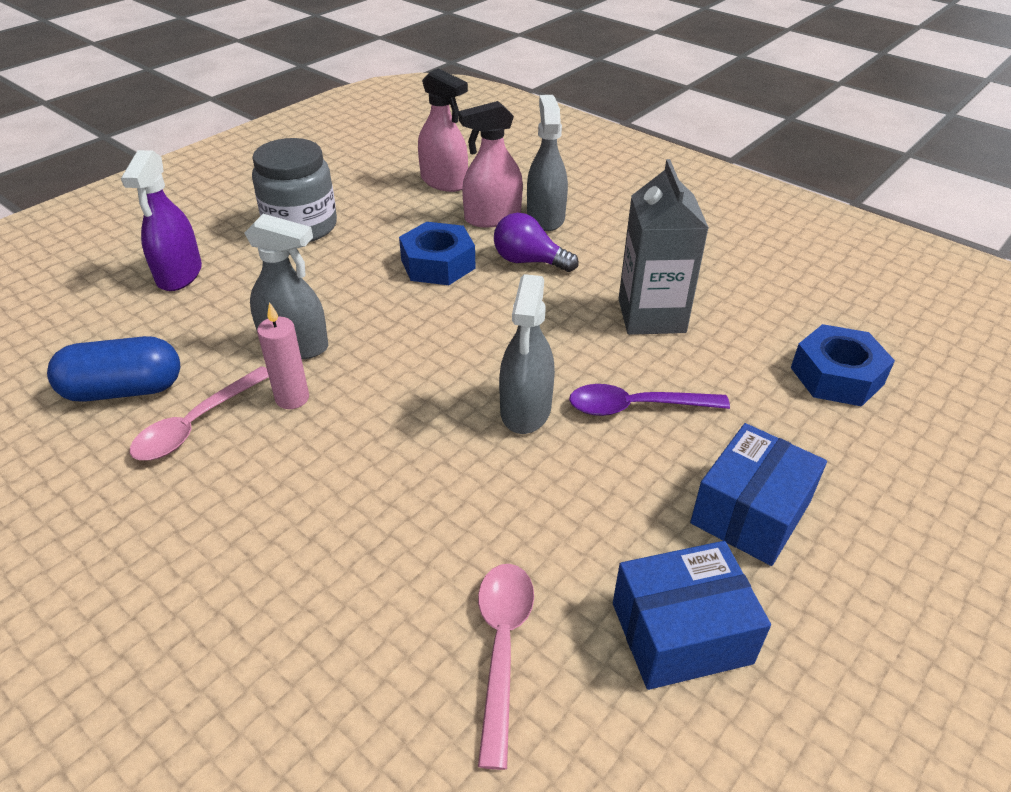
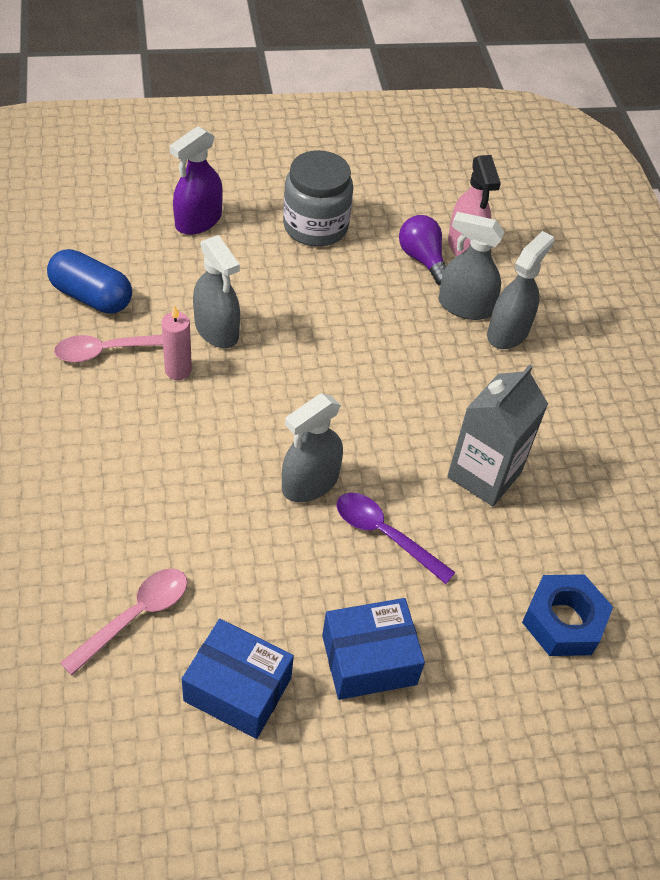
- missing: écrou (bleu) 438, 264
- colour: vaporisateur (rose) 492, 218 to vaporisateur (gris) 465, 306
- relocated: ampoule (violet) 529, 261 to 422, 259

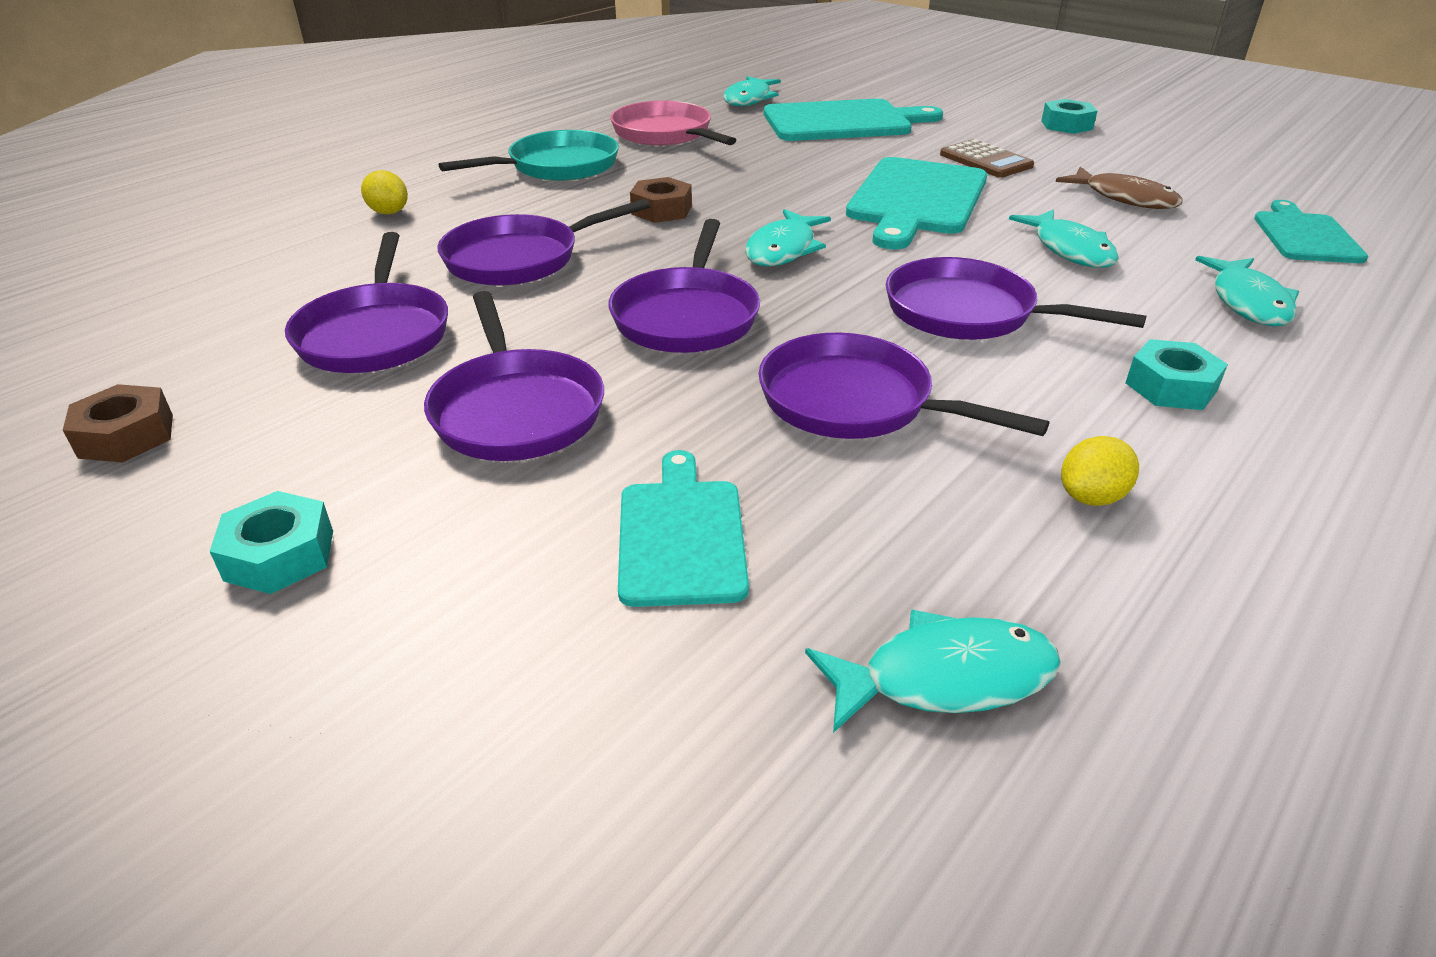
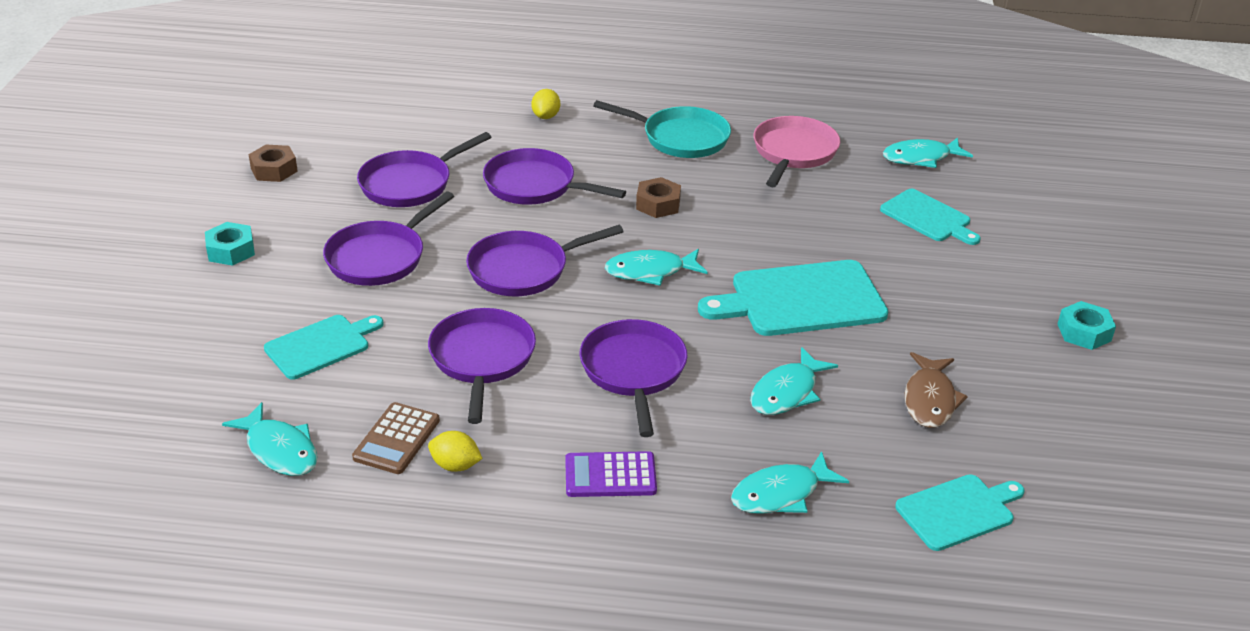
- size: planche à découper (turquoise) 842, 122 = 928, 217 x0.61
- relocated: calculatrice (marron) 985, 160 to 396, 439
- exchanged: écrou (turquoise) 1171, 387 to calculatrice (violet) 610, 475

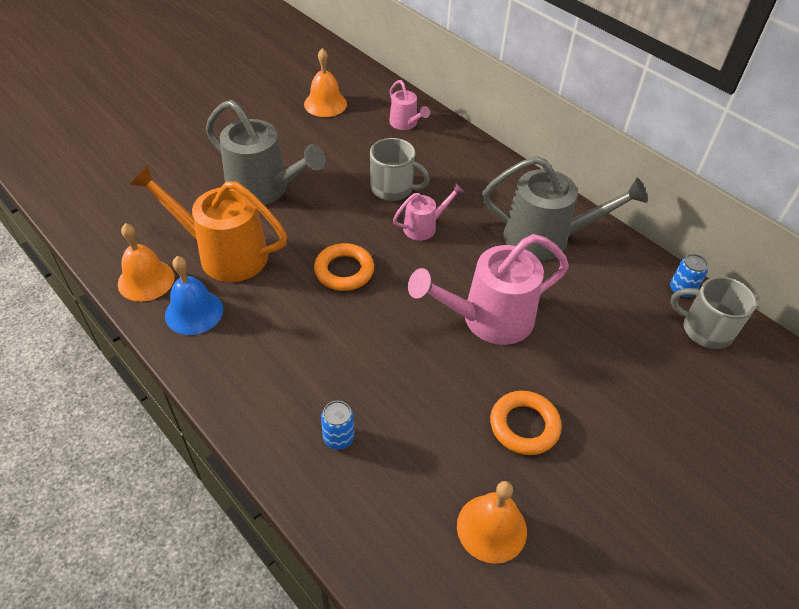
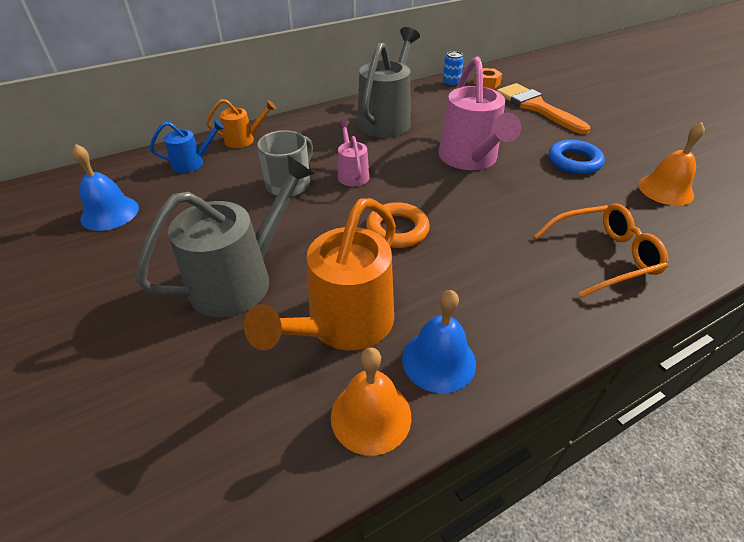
- colour: cloche (orange) 325, 104 to cloche (bleu) 110, 213
- exchanged: canette (bleu) 338, 438 to lunettes (orange) 603, 256
- colour: arrosoir (rose) 405, 124 to arrosoir (bleu) 193, 163
- colour: anneau (orange) 524, 426 to anneau (bleu) 574, 161
- exchanged: tasse (gris) 705, 330 to écrou (orange) 486, 83
- appeared: arrosoir (orange) 244, 140
- appeared: pinceau (orange) 536, 107

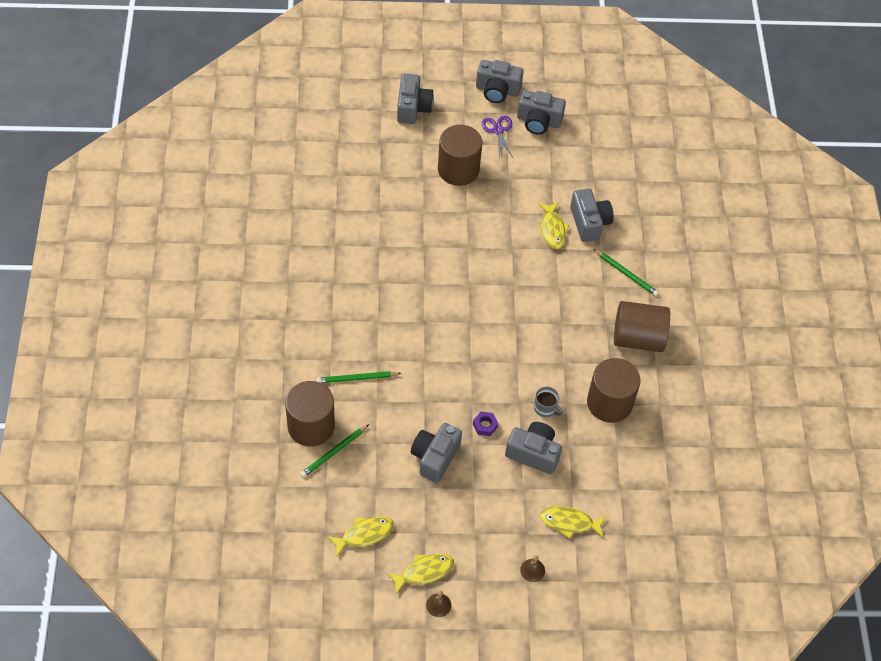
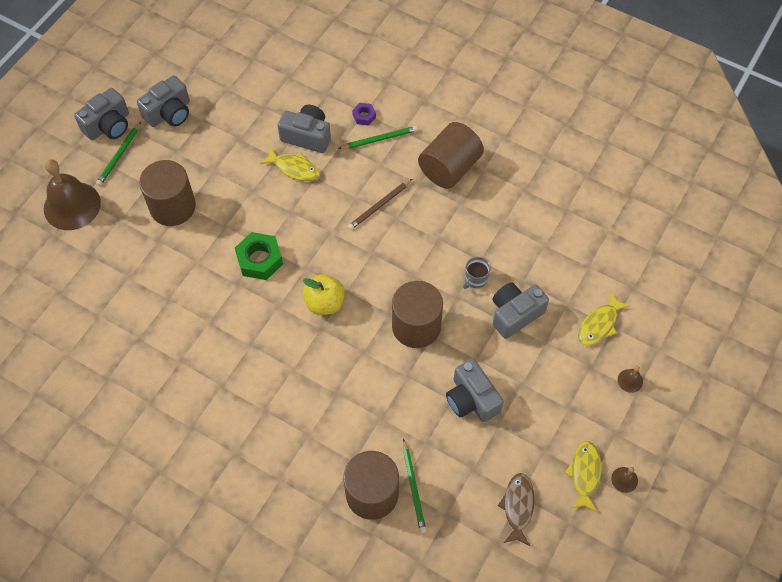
- relocated: crayon (vert) 356, 378 to 119, 156
- colour: poisson (jaune) 364, 534 to poisson (marron) 518, 507
- exchanged: appareil photo (gris) 413, 108 to cloche (marron) 72, 205
- relocated: écrou (violet) 485, 425 to 364, 116
- missing: ciseaux (violet) 498, 130
- spun: tasse (gris) 545, 408 = 475, 279 150 degrees clockwise
- relocated: cylindre (marron) 609, 403 to 416, 326
- appeared: écrou (vert) 259, 260
- appeared: pomme (jaune) 324, 303
- appeared: crayon (marron) 379, 206

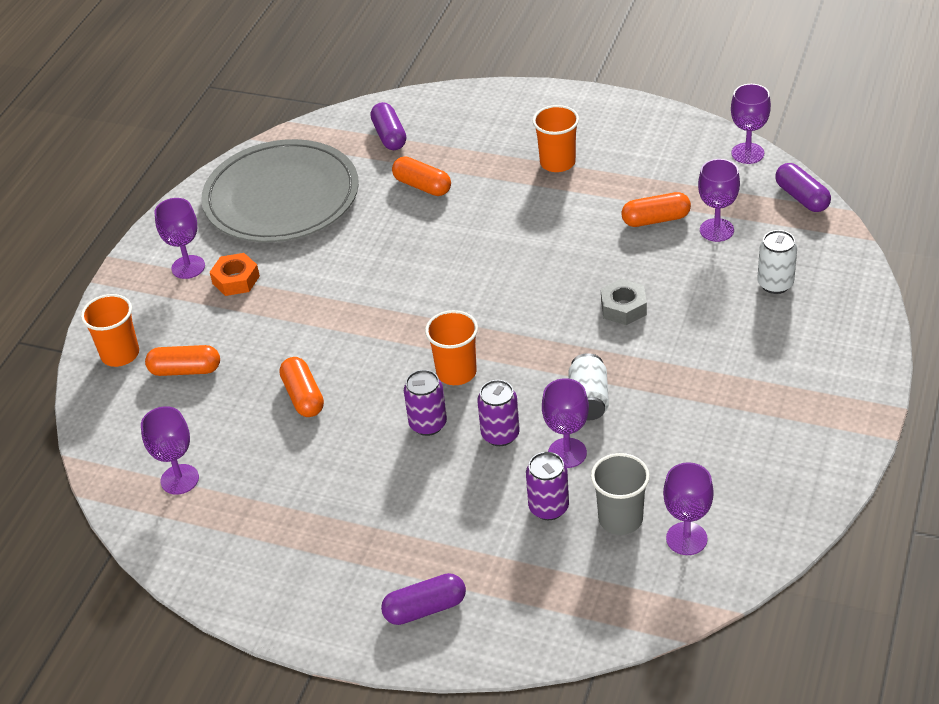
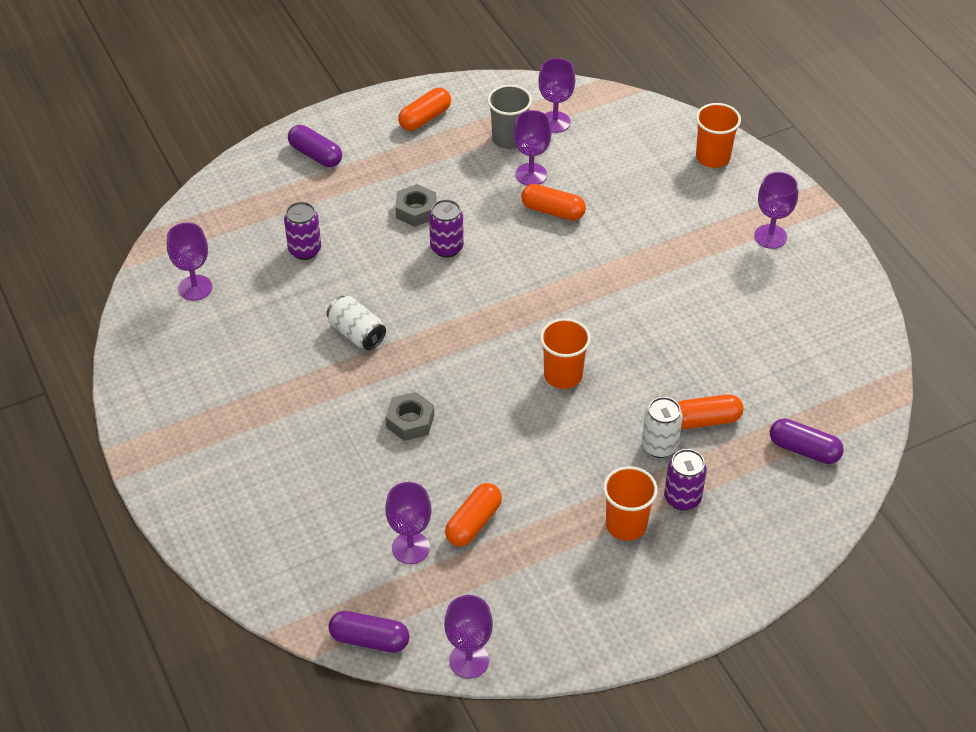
- relocated: gélule (orange) 185, 370 to 425, 118
- missing: assiette (gris) 281, 197
- missing: écrou (orange) 236, 280
- spun: gélule (violet) 425, 608 = 315, 155 75 degrees counterclockwise
- relocated: gobelet (orange) 456, 372 to 563, 375
- relocated: canette (violet) 500, 434 to 682, 498
- relocated: verre à pied (violet) 567, 453 to 531, 174
- relocated: gobelet (gris) 620, 519 to 509, 139
- relocated: canette (blanc) 775, 284 to 659, 446
- appeared: écrou (gris) 416, 210

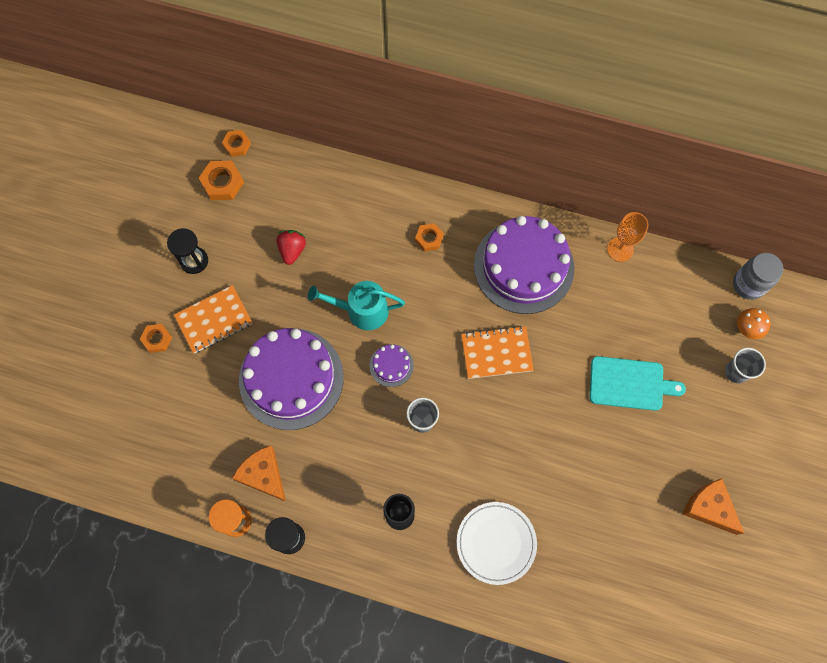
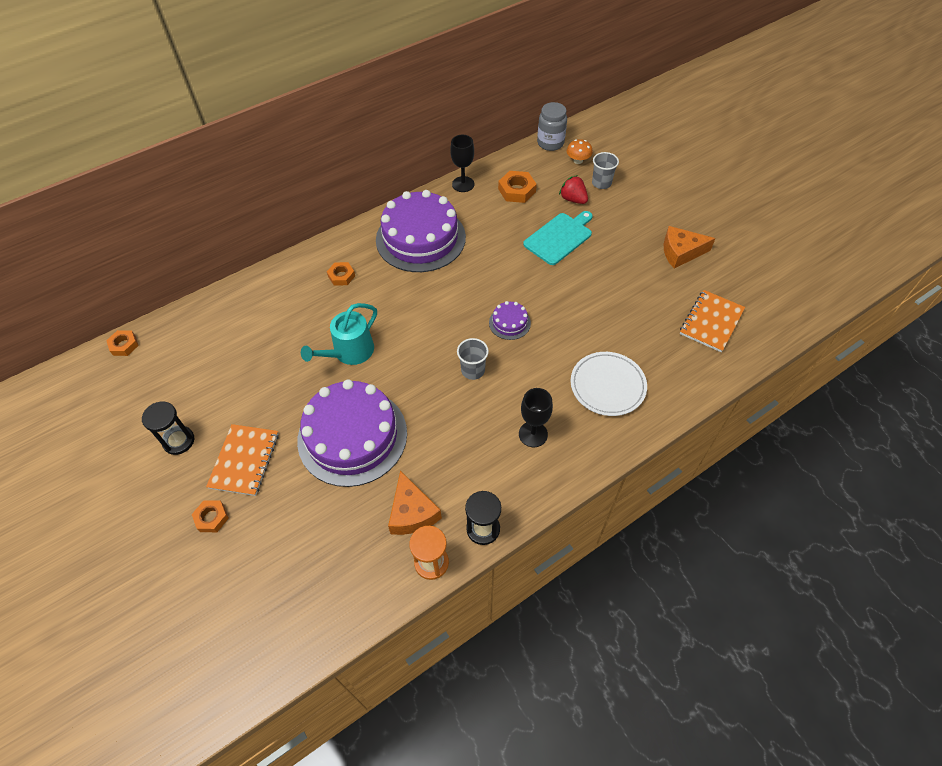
- relocated: écrou (orange) 222, 183 to 517, 190
- spun: fromage (orange) 263, 475 = 412, 512 105 degrees counterclockwise
- relocated: fraise (rouge) 292, 250 to 573, 199
- relocated: gâteau (violet) 391, 365 to 509, 323
- relocated: carnet (orange) 496, 353 to 711, 322
- colour: verre à pied (orange) 620, 249 to verre à pied (noir) 463, 184

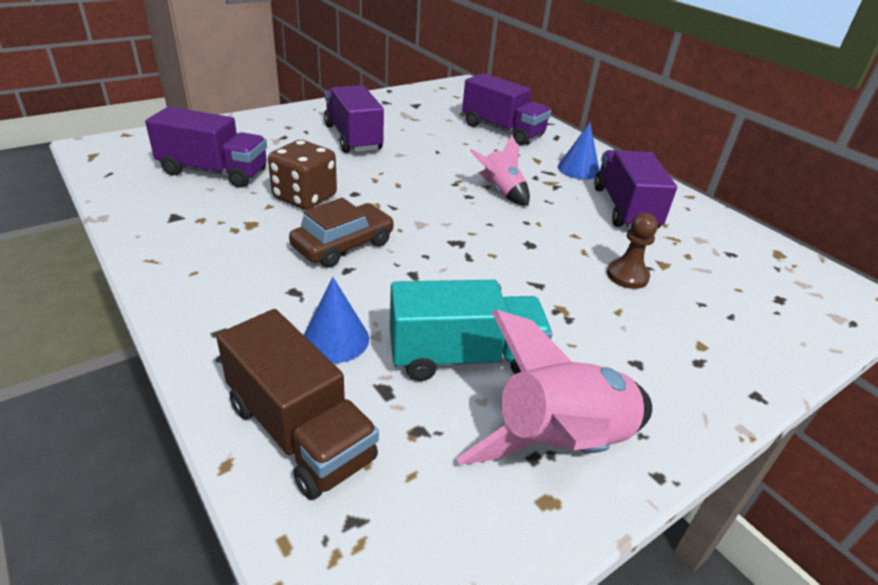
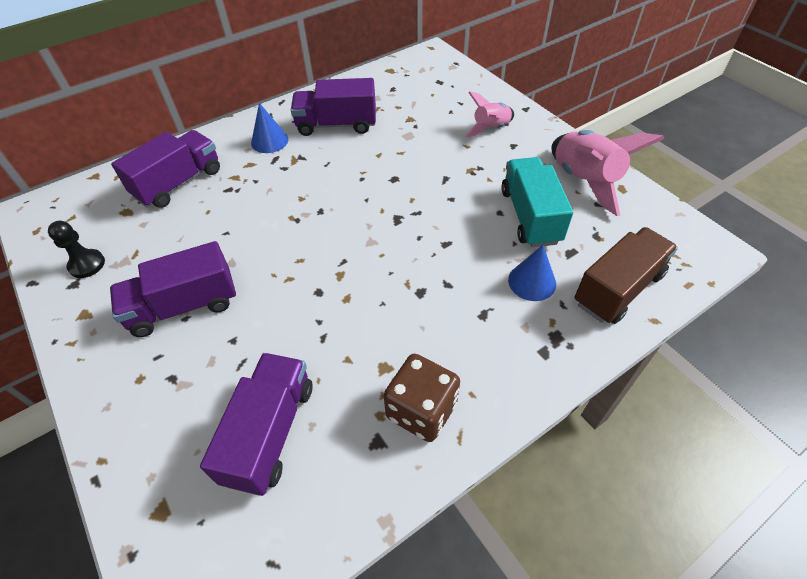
- relocated: dé (marron) 305, 197 to 421, 410
- missing: voiture (marron) 343, 245
- relocated: fusée (rose) 501, 192 to 491, 128
- missing: pion (marron) 627, 276
- appeared: pion (noir) 87, 264

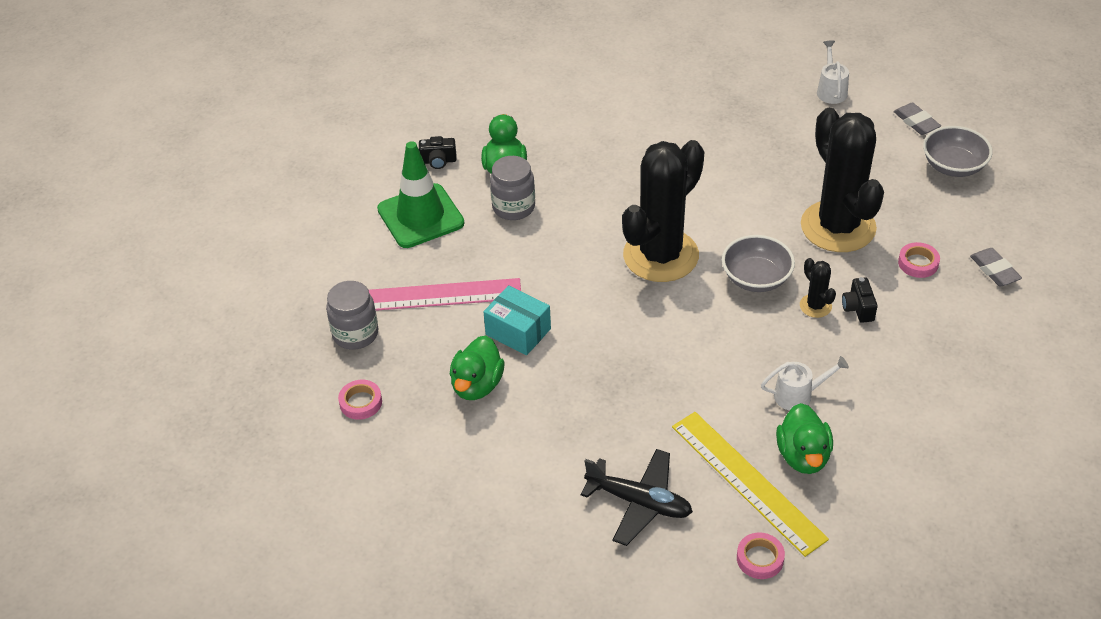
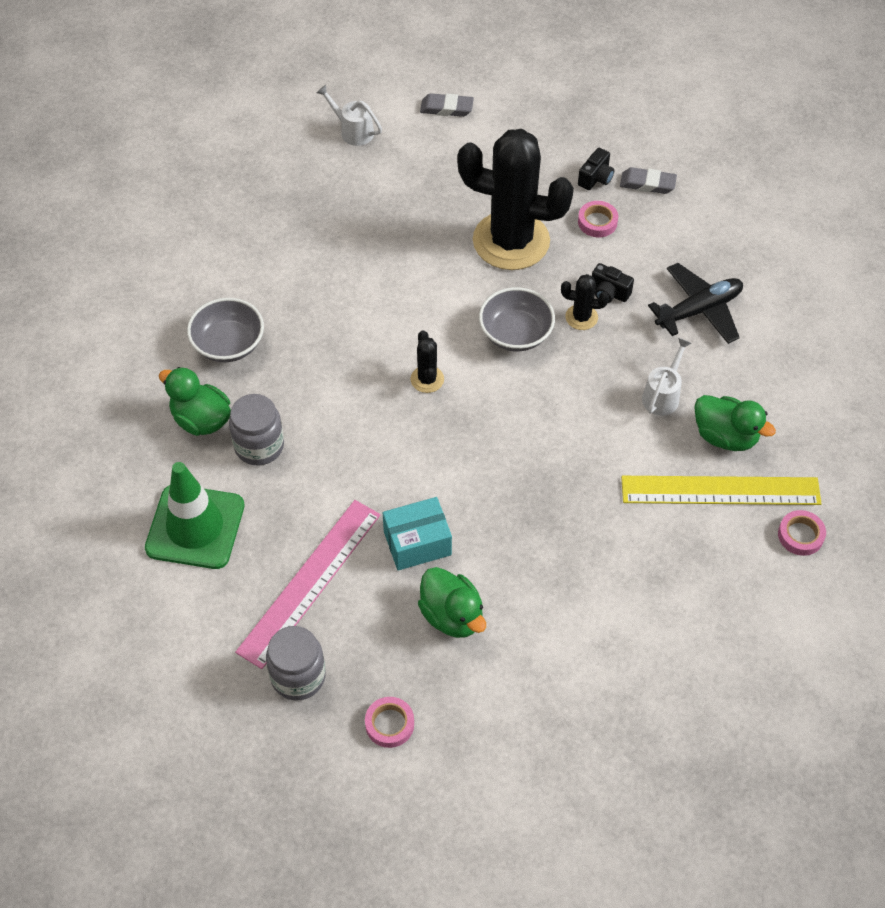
- relocated: appareil photo (noir) 438, 161 to 596, 178
- relocated: avion (noir) 639, 502 to 699, 310
- size: cactus (noir) 660, 255 = 427, 379 x0.41
- relocated: bol (gris) 953, 166 to 228, 344

